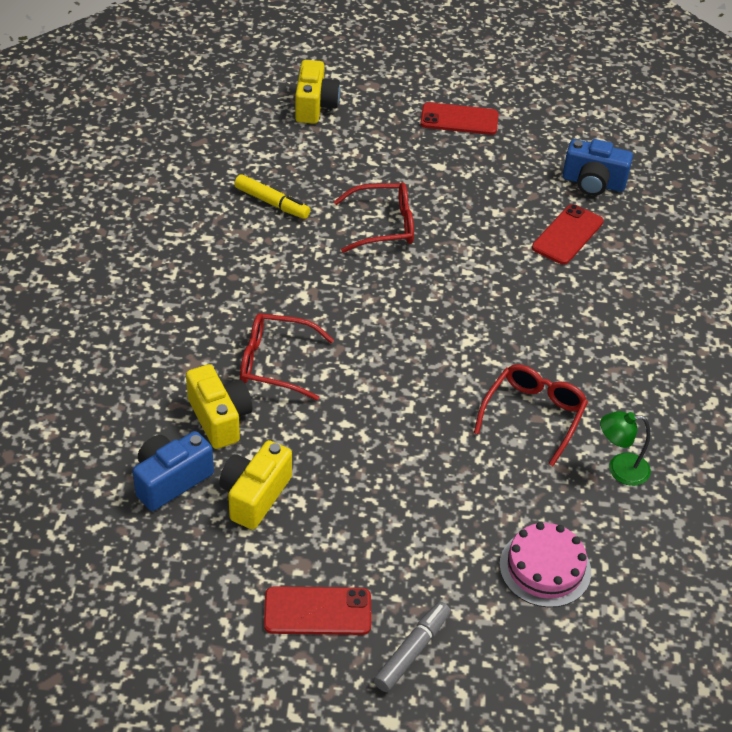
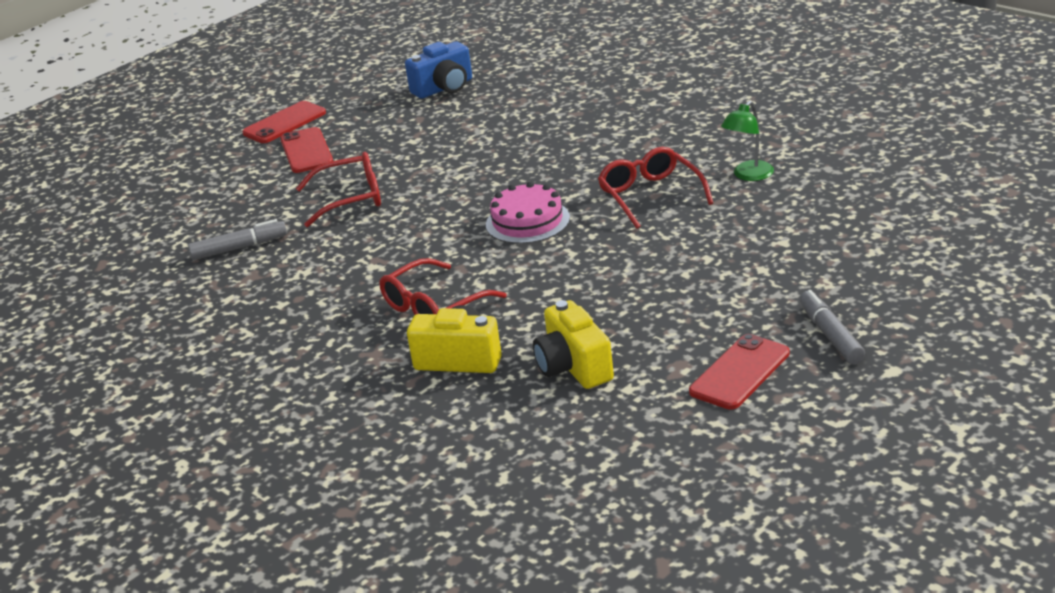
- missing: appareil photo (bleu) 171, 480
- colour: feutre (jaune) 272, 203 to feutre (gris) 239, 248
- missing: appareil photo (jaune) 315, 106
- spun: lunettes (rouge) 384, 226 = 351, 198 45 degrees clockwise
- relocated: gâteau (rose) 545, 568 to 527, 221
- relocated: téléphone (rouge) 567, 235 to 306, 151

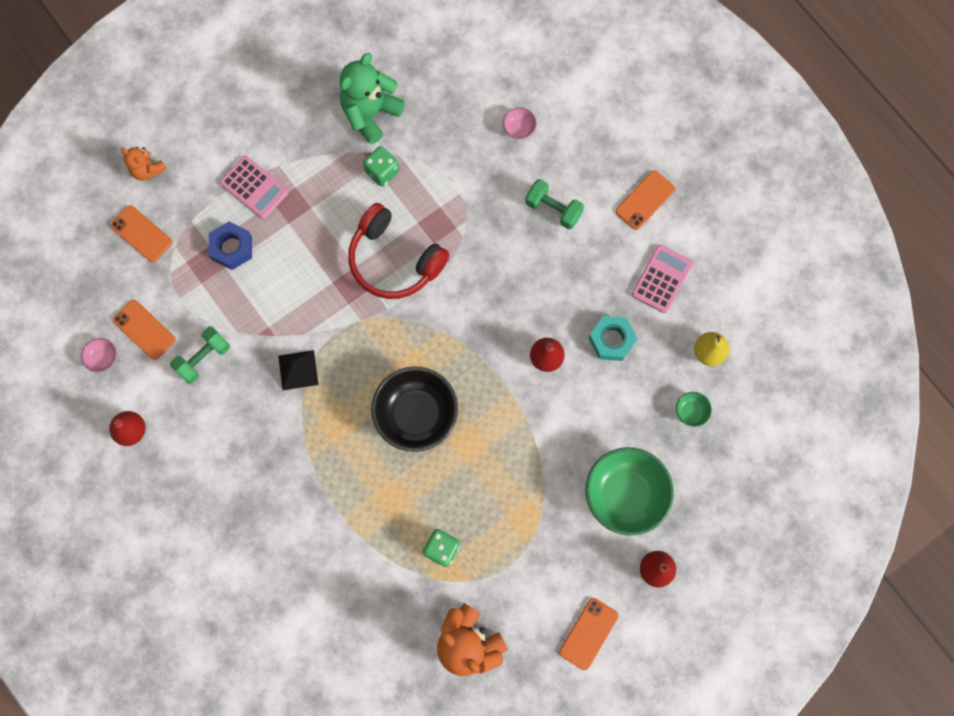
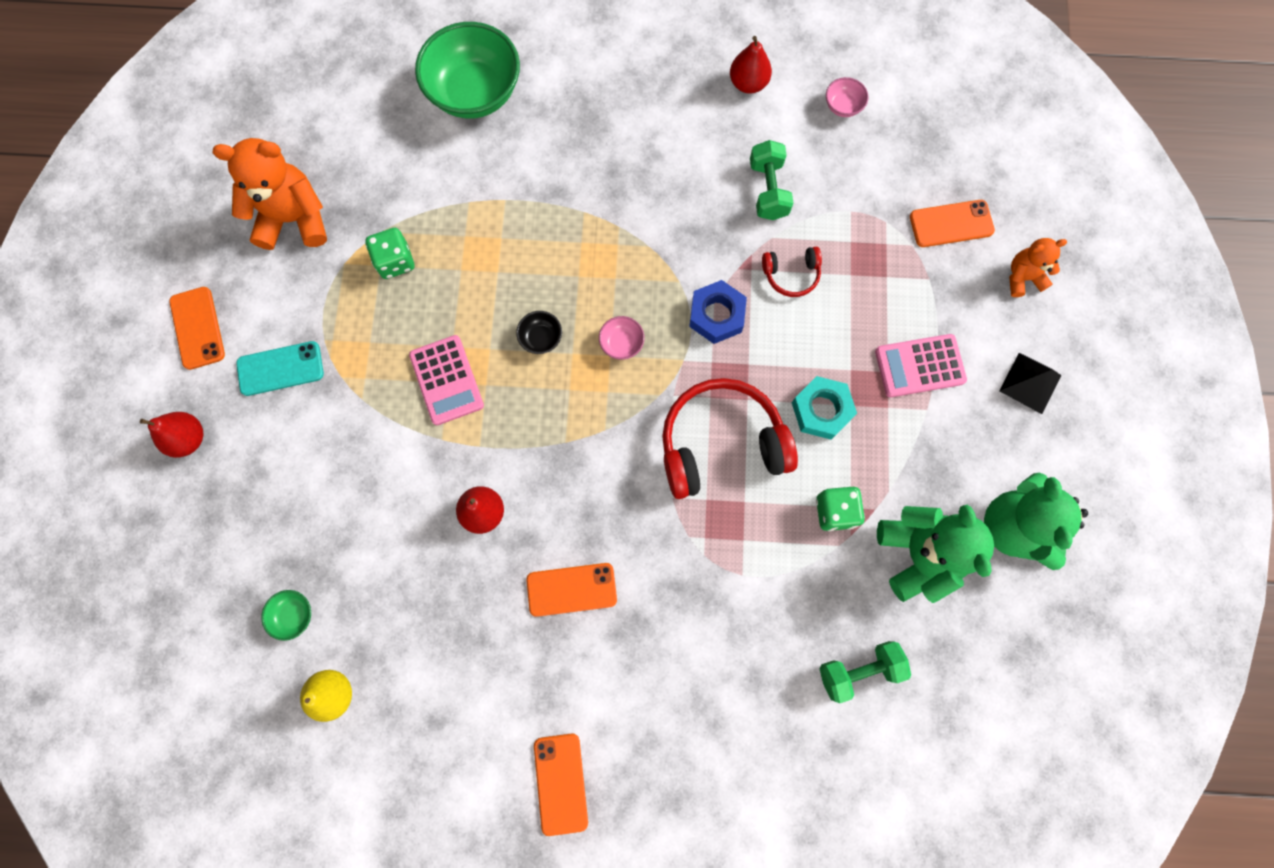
- relocated: téléphone (orange) 144, 330 to 571, 589
- relocated: écrou (bleu) 232, 248 to 716, 315
- relocated: pyramide (noir) 298, 370 to 1030, 383
- size: bol (noir) 416, 414 = 541, 338 x0.42
- relocated: bol (rose) 519, 128 to 621, 343
- relocated: haltère (vert) 553, 209 to 859, 670
- relocated: bol (vert) 625, 494 to 475, 93
- relocated: écrou (turquoise) 611, 340 to 821, 410
- relocated: calculatrice (rose) 662, 279 to 446, 380
- appeared: téléphone (turquoise) 280, 369
- appeared: casque audio (rouge) 791, 275
- appeared: ours en peluche (vert) 1013, 527

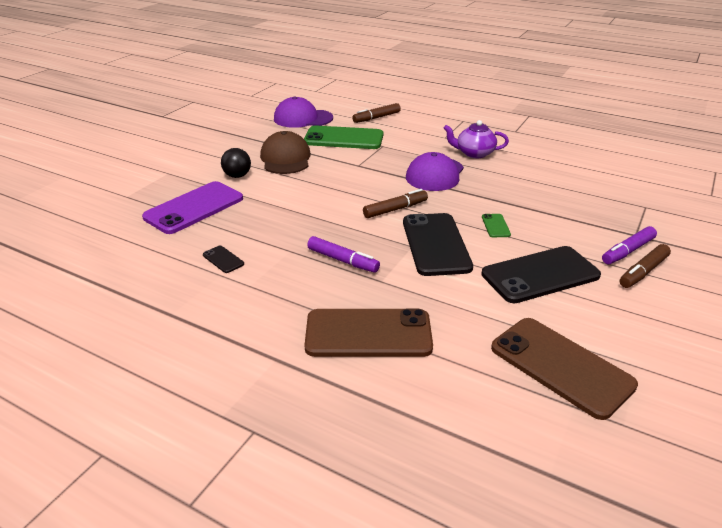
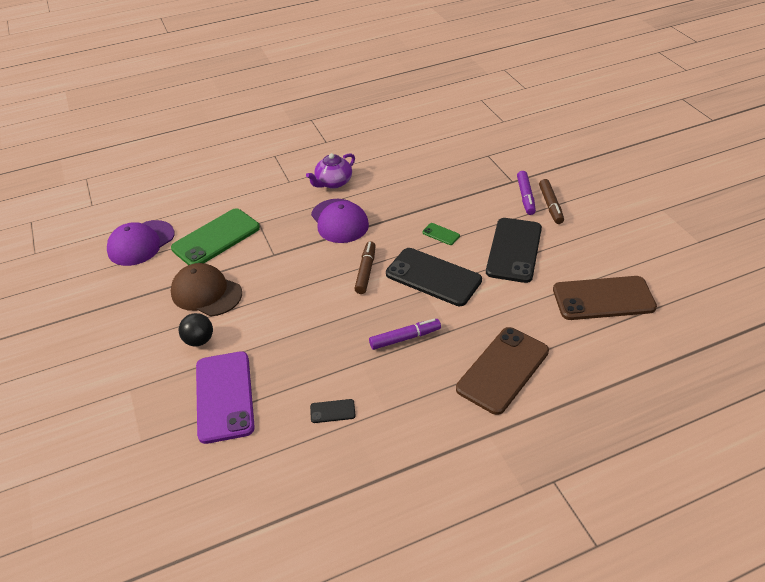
- missing: feutre (marron) 376, 118

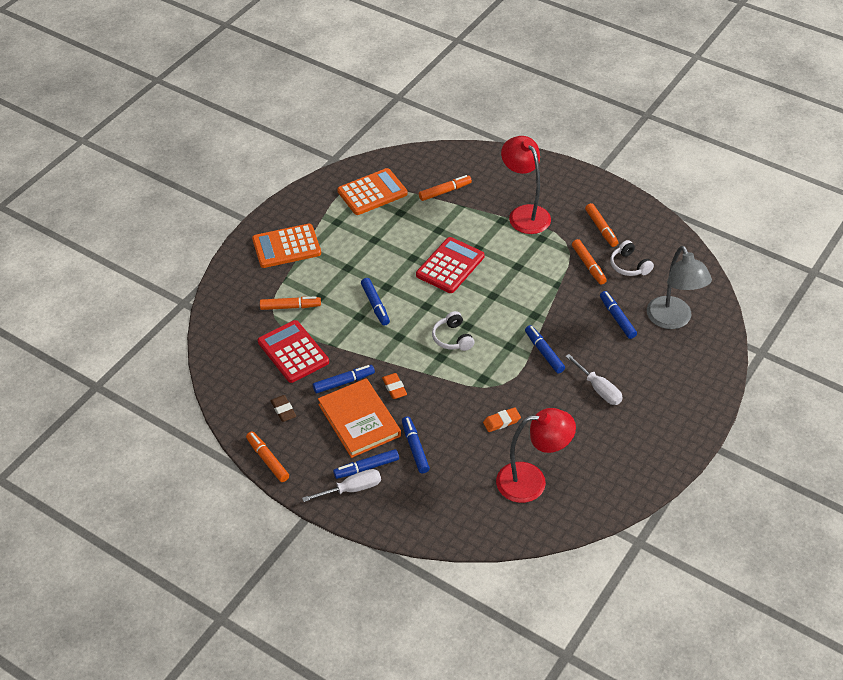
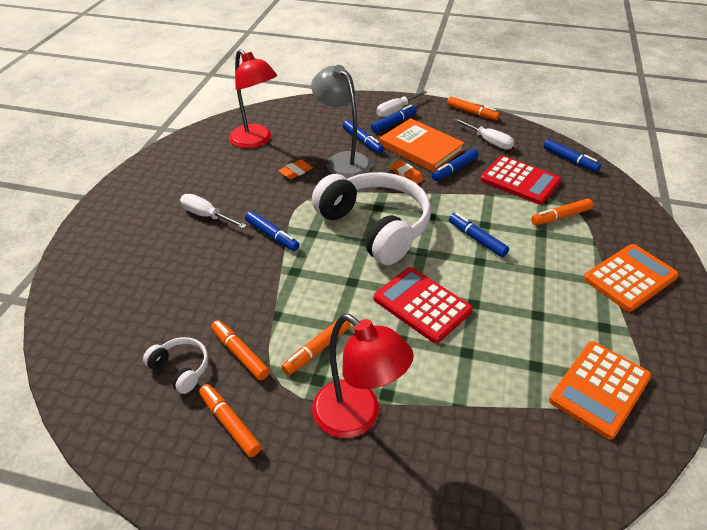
- exchanged: gomme (marron) 283, 410 to tournevis (blanc) 488, 141
- spun: calculatrice (rouge) 450, 266 = 422, 305 120 degrees clockwise
- relocated: feutre (orange) 445, 191 to 317, 350
- size: casque audio (blanc) 452, 338 = 375, 227 x2.34
- spun: lampe (rouge) 532, 481 = 256, 141 105 degrees counterclockwise
- relocated: feutre (bleu) 617, 318 to 570, 160
- relocated: lampe (gris) 672, 320 to 342, 160

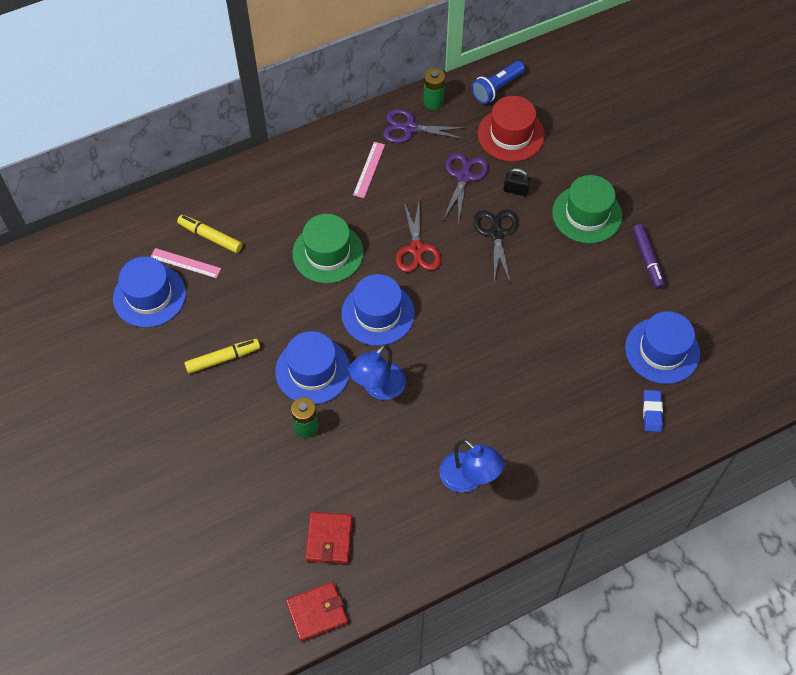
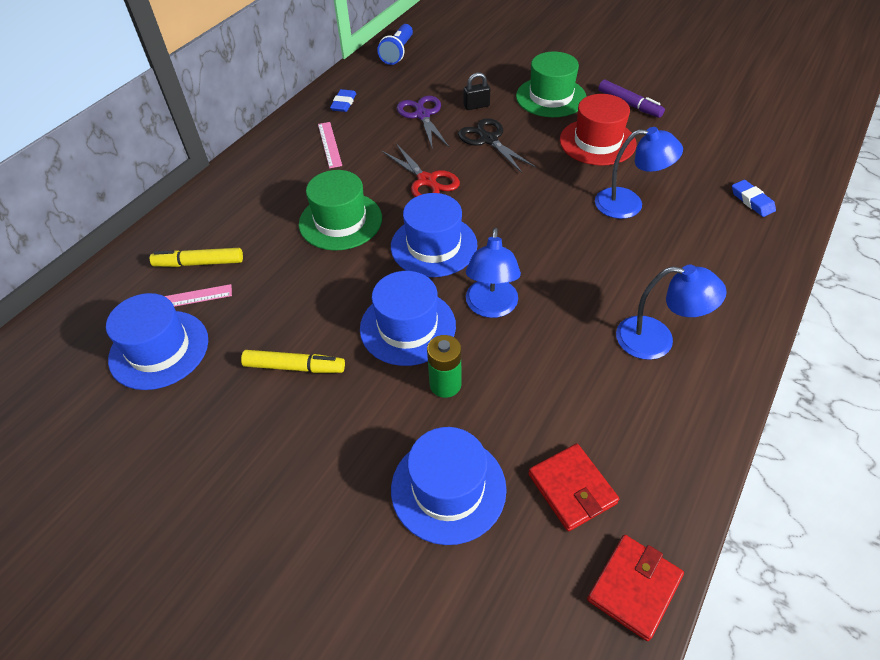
- spun: feutre (jaune) 223, 358 = 294, 367 60 degrees clockwise
- exchanged: ciseaux (violet) 409, 128 to gomme (bleu) 344, 103
- missing: pile (vert) 433, 102
- relocated: chapeau (rouge) 511, 135 to 597, 142
- relocated: chapeau (bleu) 662, 350 to 448, 488
- appeared: lampe (bleu) 629, 204

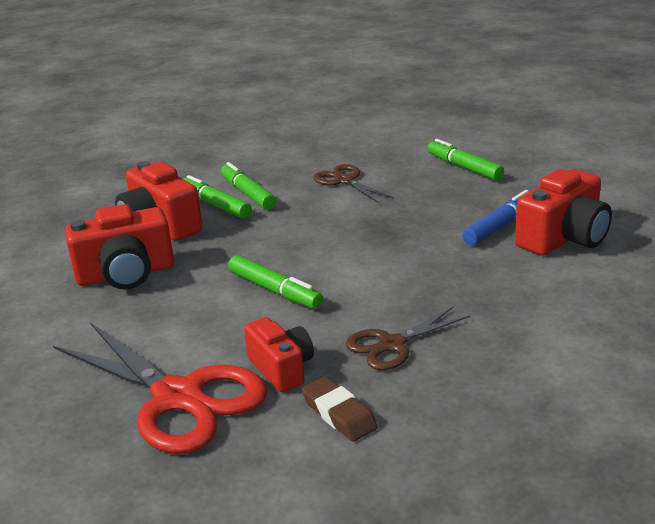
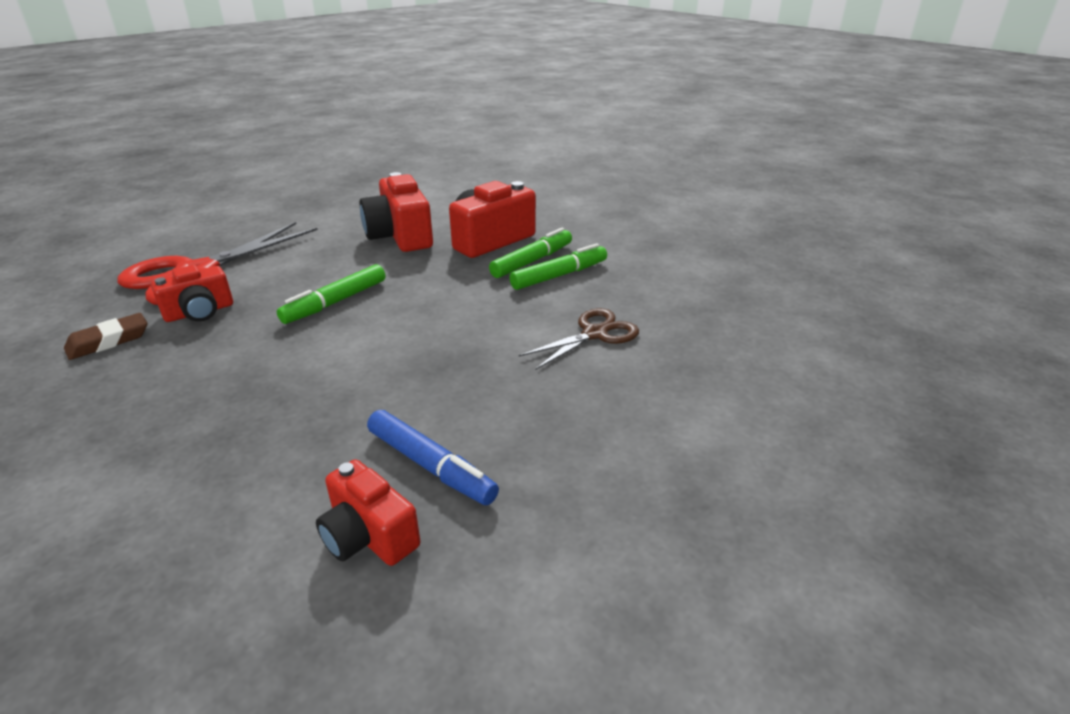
- missing: ciseaux (marron) 392, 344
- missing: feutre (vert) 464, 167
- size: appareil photo (rouge) 563, 238 = 368, 536 x0.63

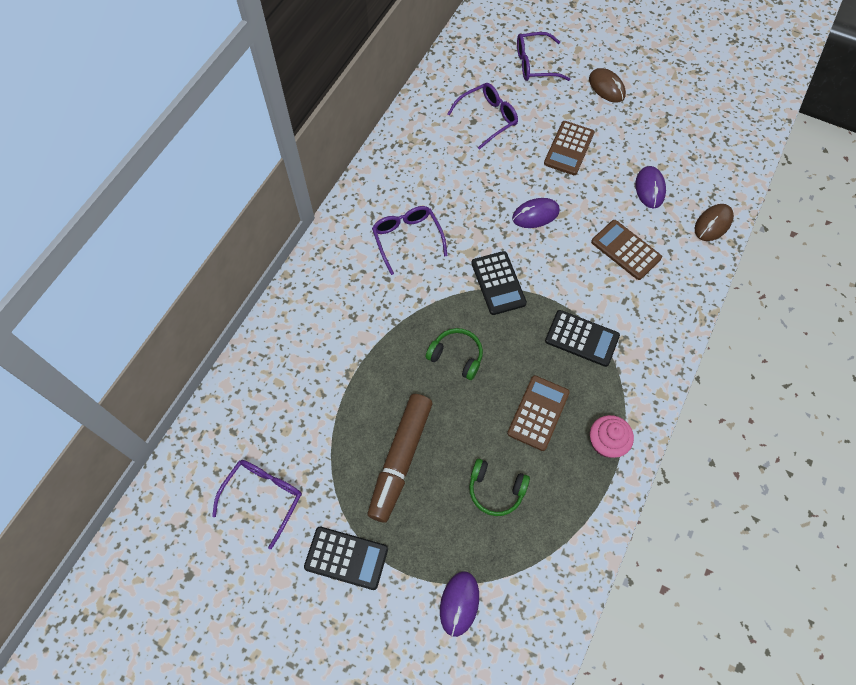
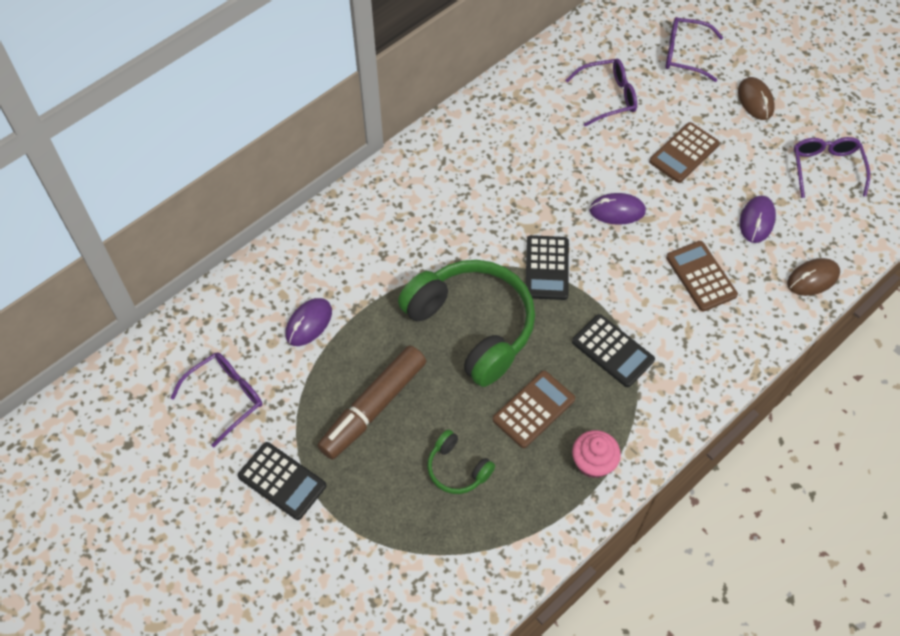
- relocated: lunettes (violet) 407, 239 to 826, 168
- size: casque audio (vert) 456, 356 = 472, 327 x2.17
- relocated: souris (violet) 459, 603 to 309, 323

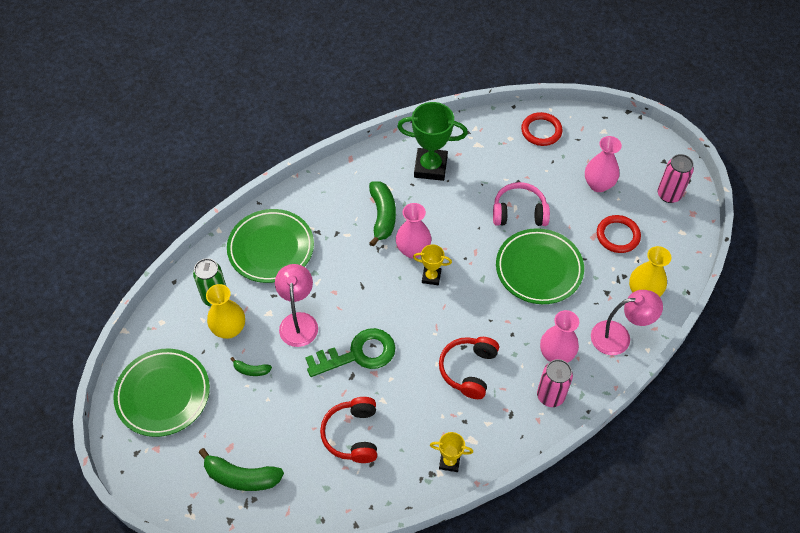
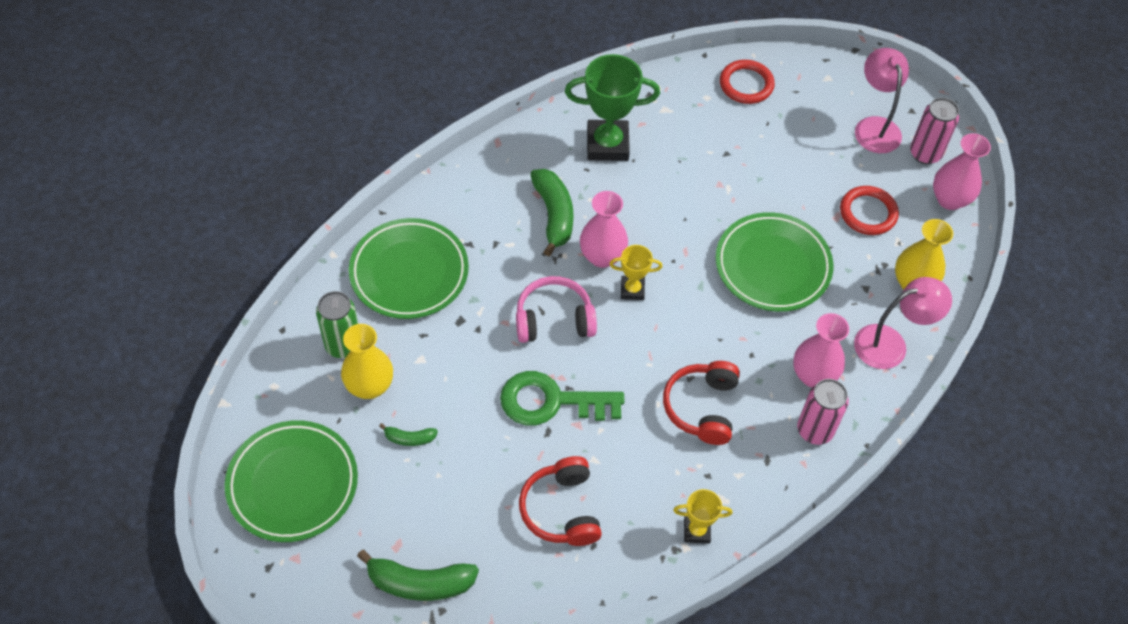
- relocated: lampe (rose) 298, 321 to 874, 127
- spun: clé (vert) 358, 354 = 551, 401 150 degrees counterclockwise
- relocated: casque audio (rose) 519, 212 to 554, 319
- relocated: vase (rose) 598, 184 to 950, 199

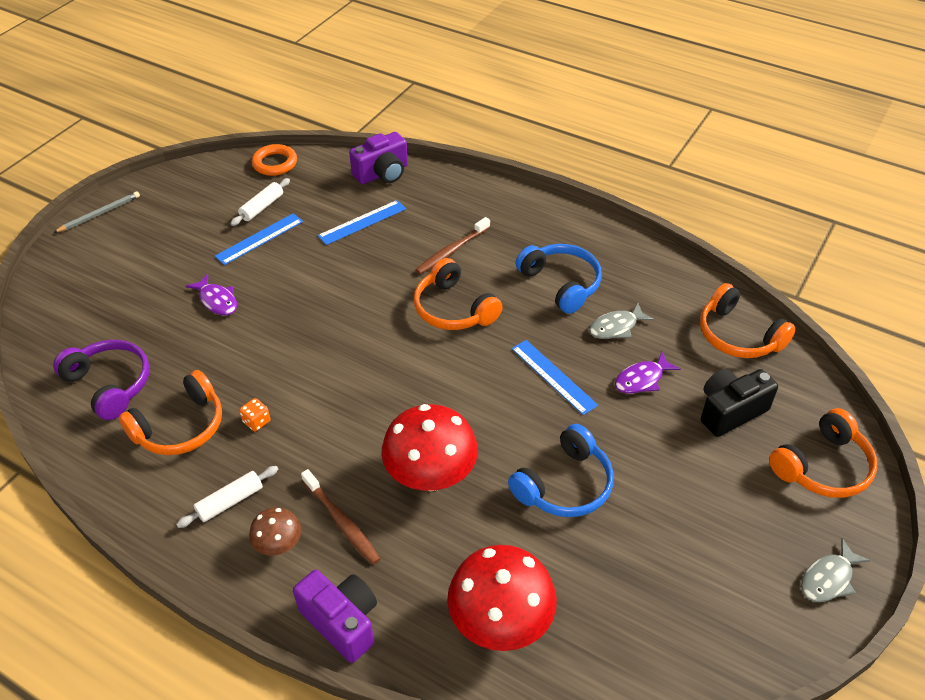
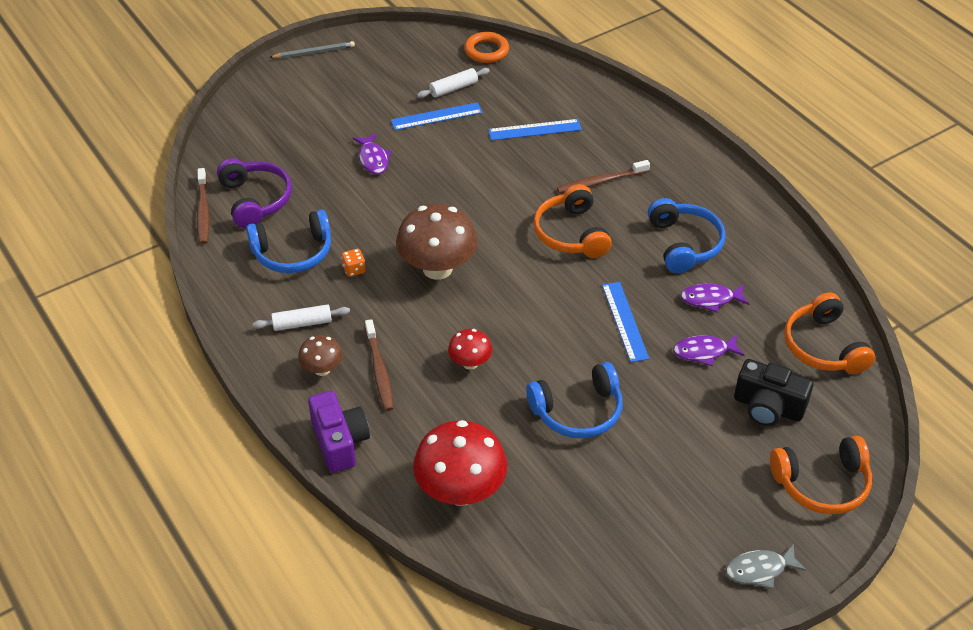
- colour: casque audio (orange) 180, 427 to casque audio (bleu) 293, 253
- missing: appareil photo (violet) 382, 173
- size: champignon (rouge) 431, 476 = 470, 363 x0.52
- colour: poisson (gris) 616, 327 to poisson (violet) 710, 299
- spun: appareil photo (noir) 730, 411 = 768, 407 150 degrees counterclockwise
- appeared: brosse à dents (marron) 203, 211
- appeared: champignon (marron) 437, 268

